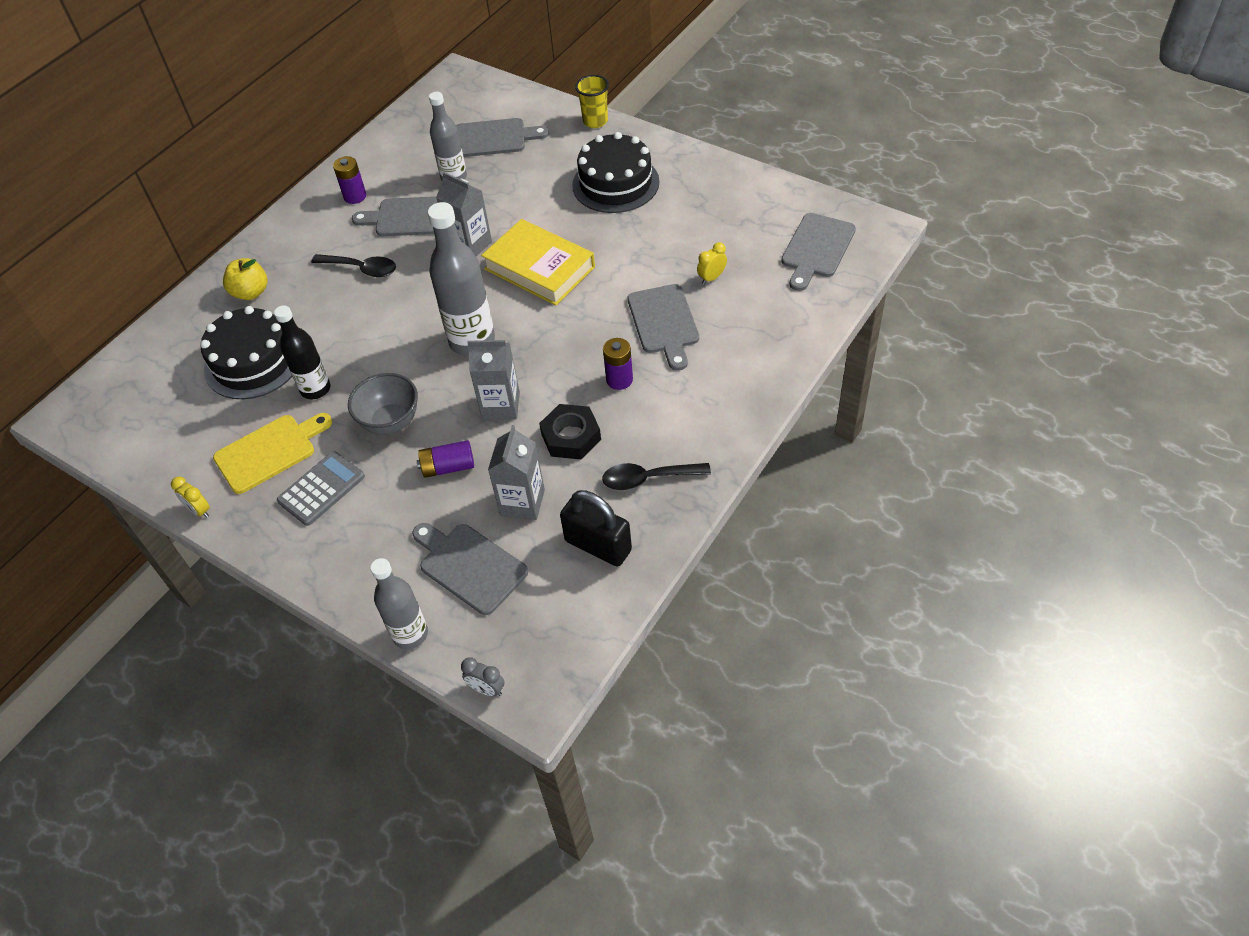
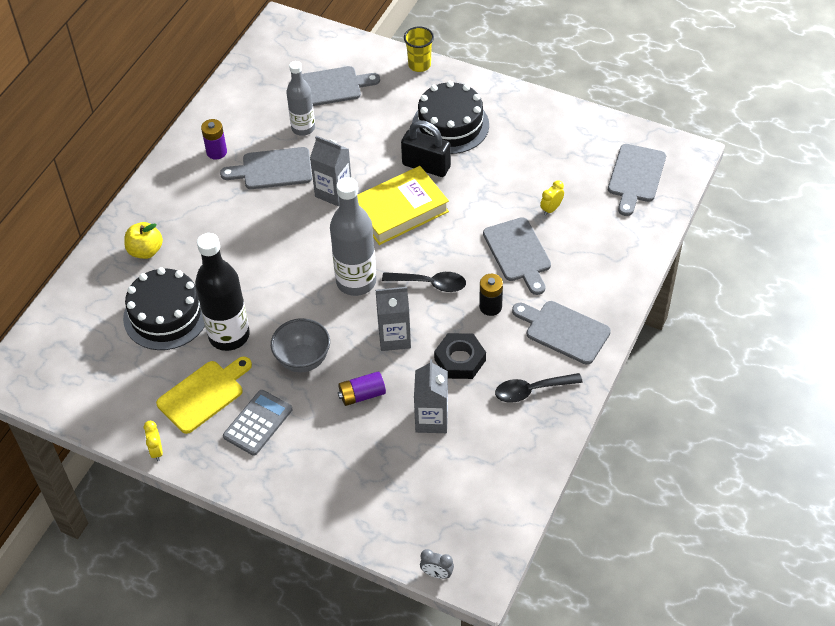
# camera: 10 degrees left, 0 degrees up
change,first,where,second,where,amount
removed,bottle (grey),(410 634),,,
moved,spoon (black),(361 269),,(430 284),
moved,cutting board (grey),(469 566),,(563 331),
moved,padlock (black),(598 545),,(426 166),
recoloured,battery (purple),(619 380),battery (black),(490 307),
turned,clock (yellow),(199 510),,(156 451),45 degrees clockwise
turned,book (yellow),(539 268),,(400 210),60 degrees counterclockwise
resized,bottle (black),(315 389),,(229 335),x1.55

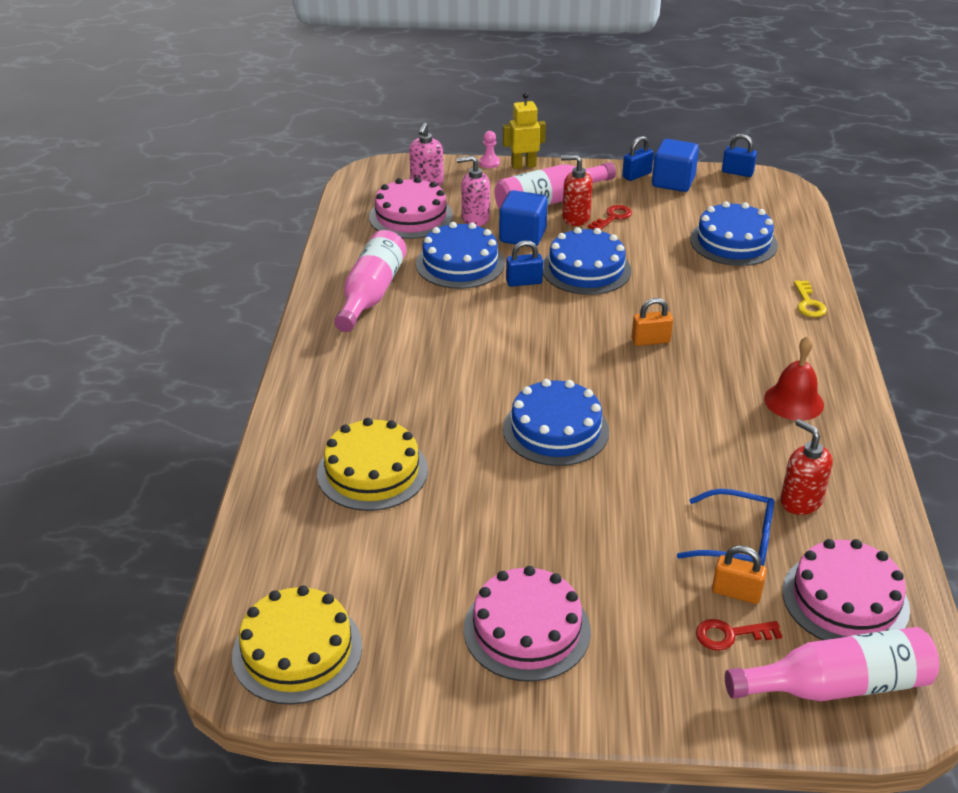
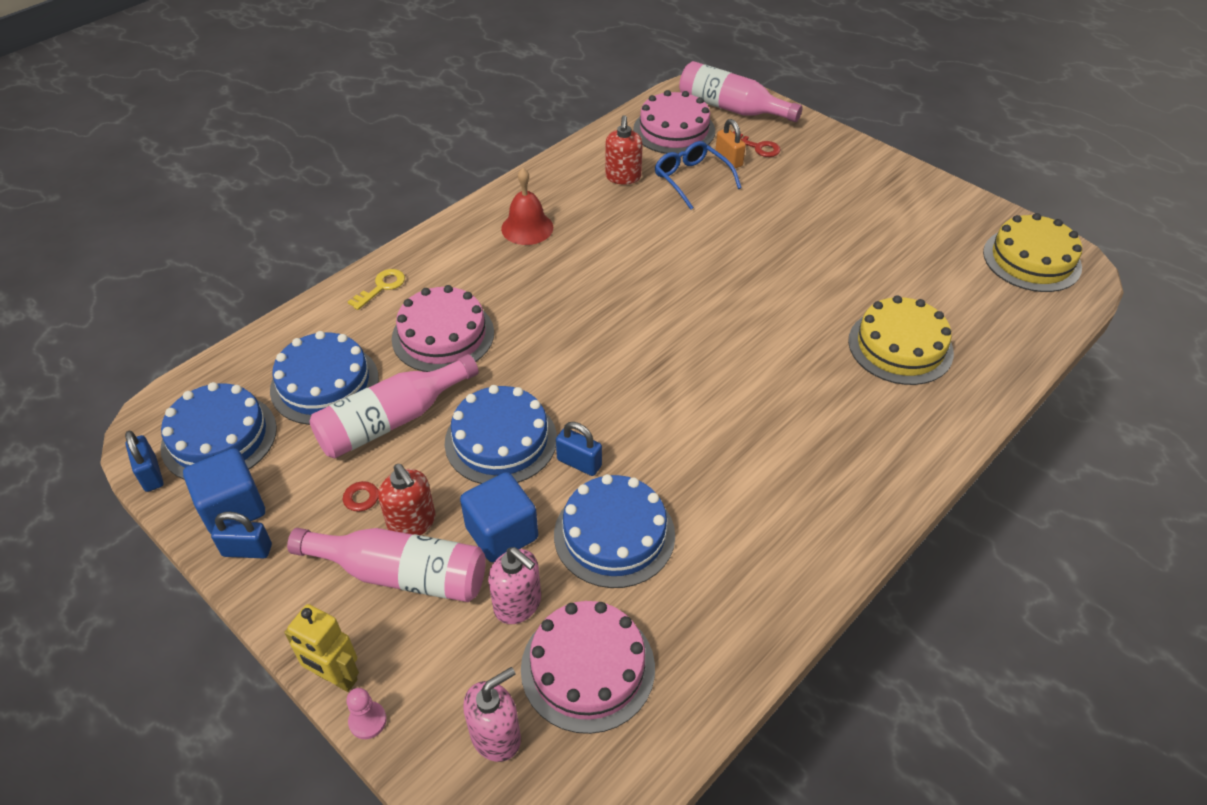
# camera: 140 degrees left, 10 degrees up
change,first,where,second,where,amount
removed,padlock (orange),(650 341),,,
moved,bottle (pink),(371 294),,(392 420),
moved,cake (pink),(527 630),,(443 335),
moved,cake (blue),(555 430),,(219 437),

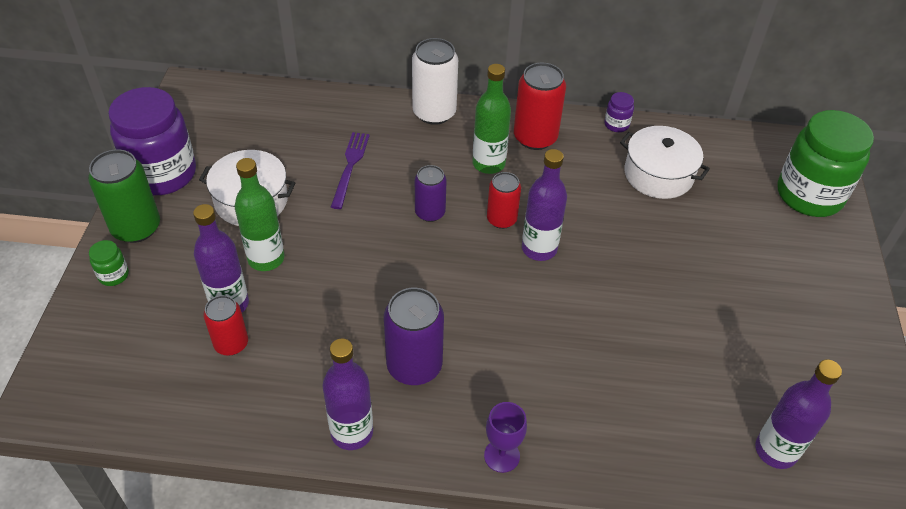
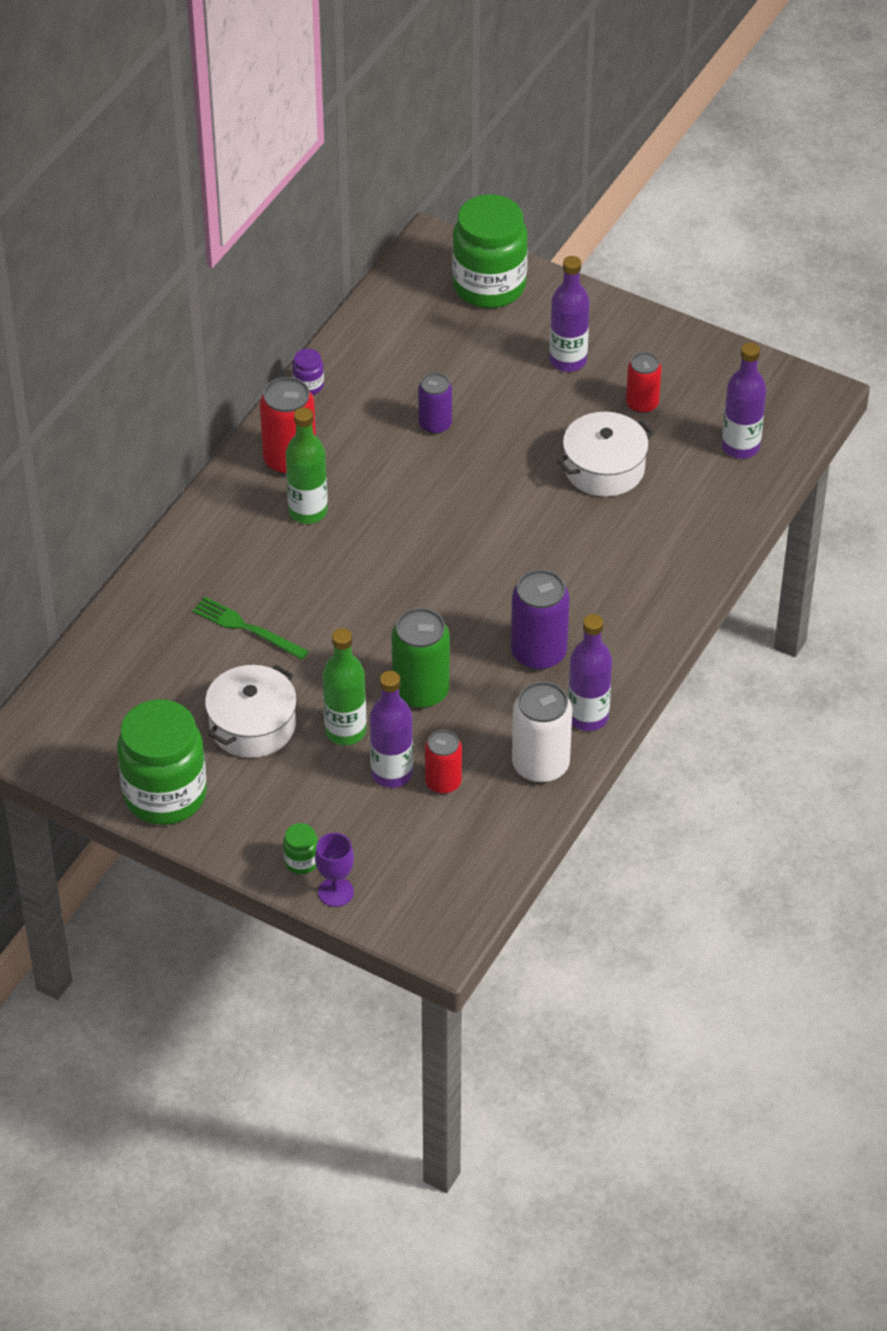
# camera: 65 degrees left, 0 degrees up
change,first,where,second,where,amount
moved,can (green),(136 228),,(421 691),
moved,can (white),(434 113),,(540 765),
moved,can (purple),(430 212),,(435 424),
moved,goblet (purple),(502 456),,(335 892),
moved,can (red),(501 219),,(642 404),
moved,bottle (purple),(539 249),,(568 360),
moved,pot (white),(658 174),,(604 468),
recoloured,jar (purple),(162 174),jar (green),(165 795),
recoloured,fork (purple),(350 167),fork (green),(246 628),

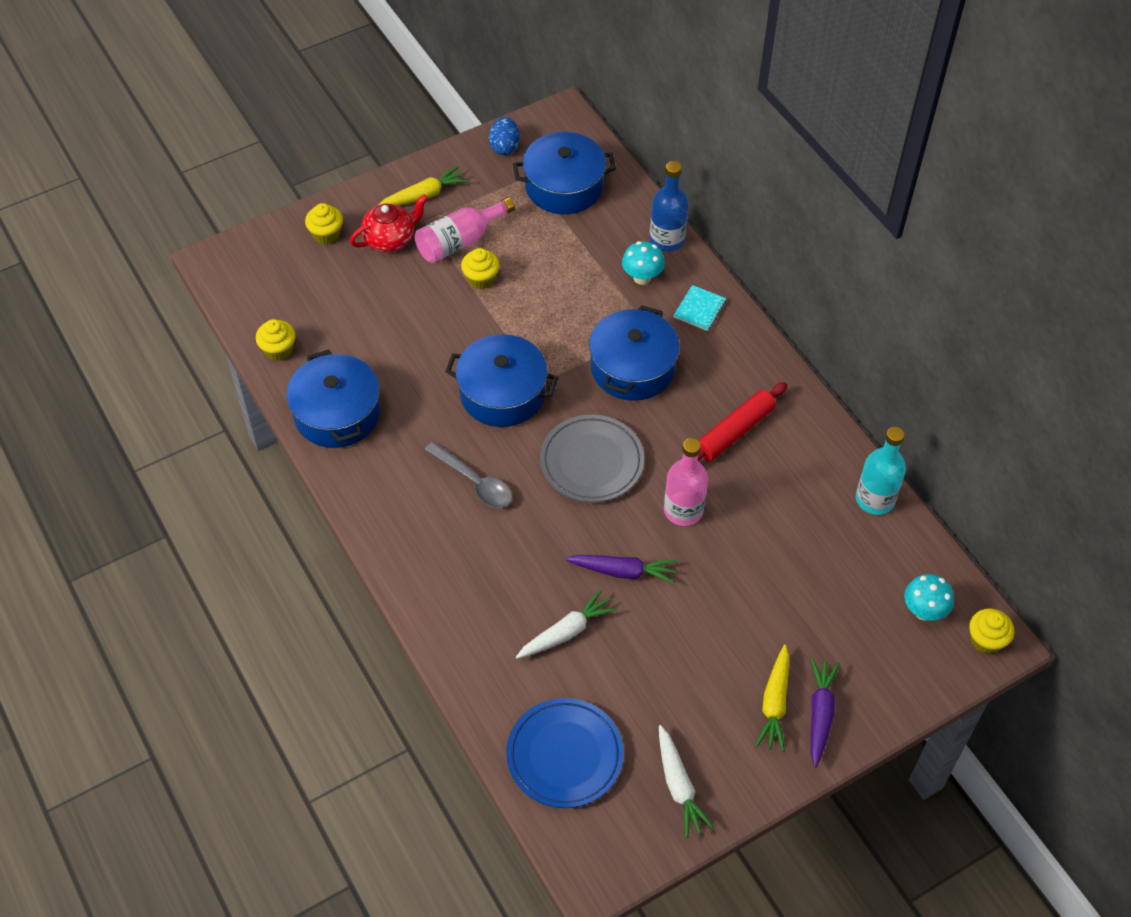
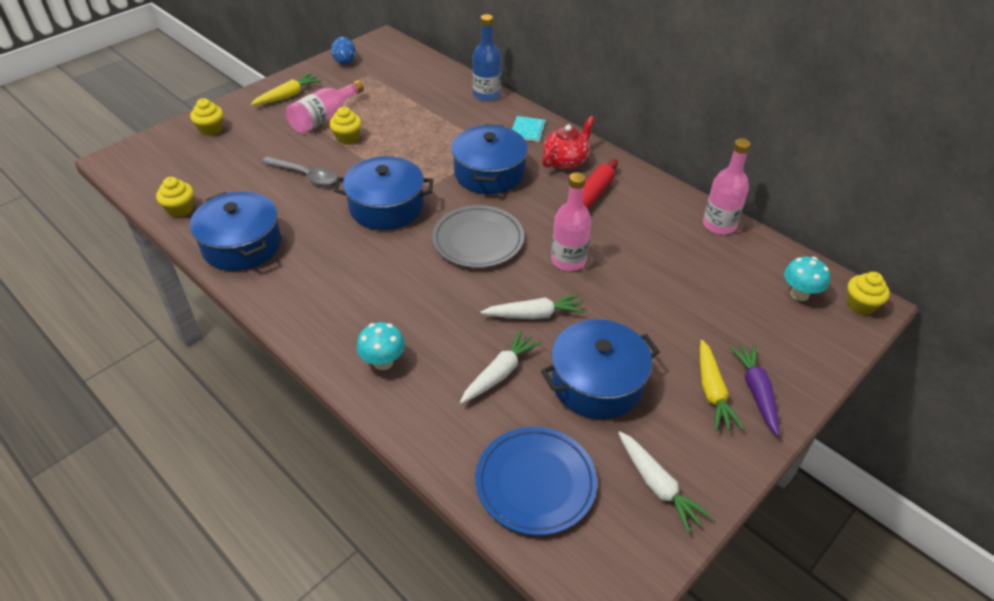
# camera: 15 degrees left, 10 degrees down
change,first,where,second,where,amount
moved,teapot (red),(390 239),,(566 161),
moved,spoon (grey),(474 482),,(305 175),
moved,pot (blue),(564 186),,(597 383),
moved,mushroom (turquoise),(642 277),,(383 362),
recoloured,carrot (purple),(623 571),carrot (white),(534 314),
recoloured,bottle (turquoise),(875 499),bottle (pink),(719 225),

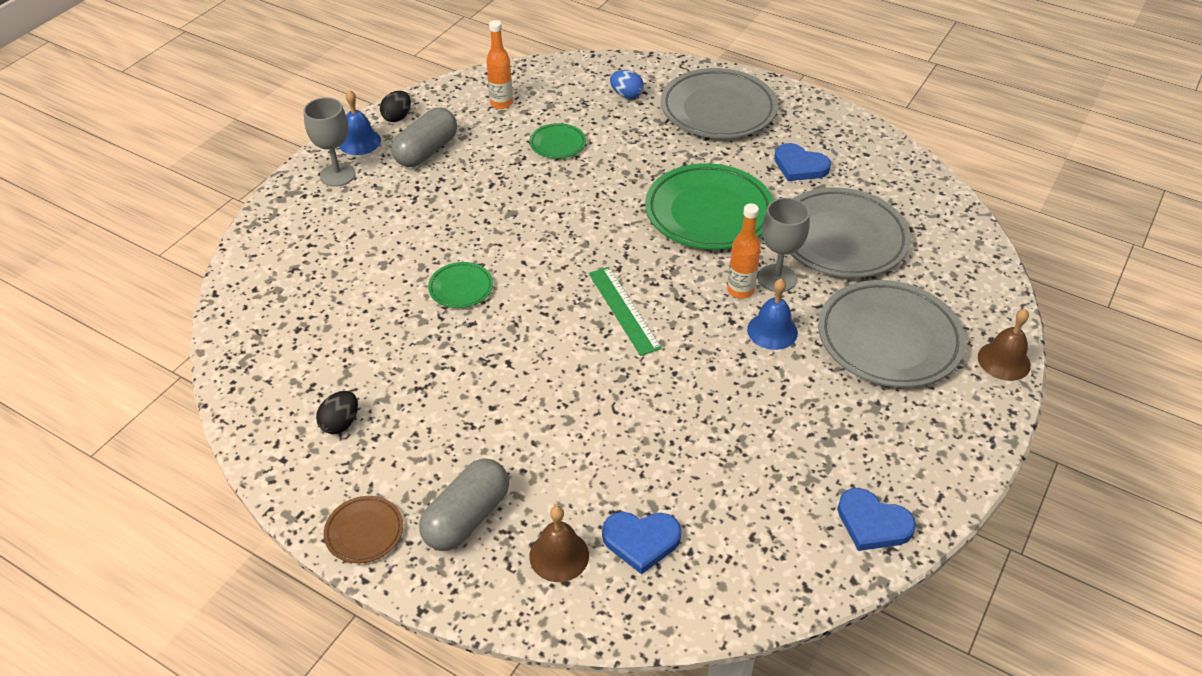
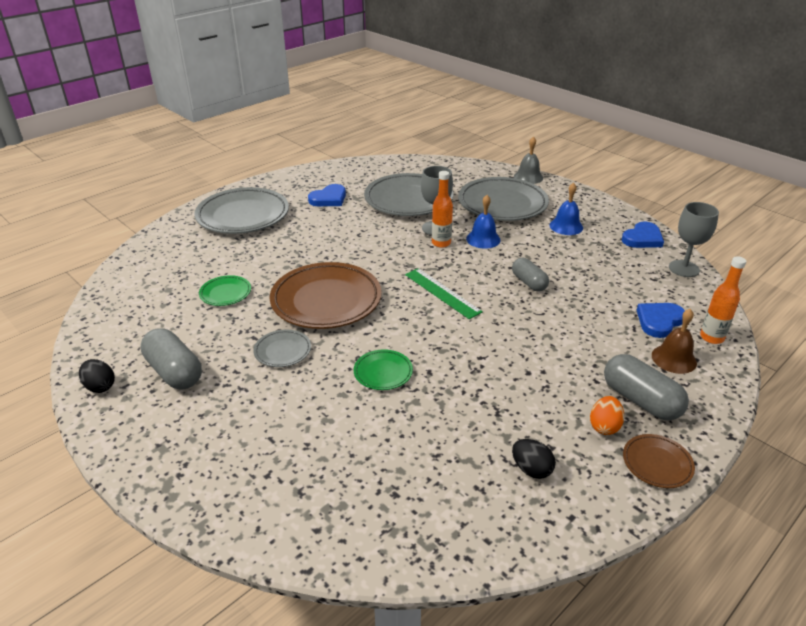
# camera: 75 degrees left, 10 degrees down
change,first,where,second,where,amount
removed,egg (blue),(626 95),,,
removed,plate (green),(709 212),,,
added,,,plate (grey),(283 351),
added,,,plate (brown),(326 300),
added,,,capsule (grey),(529 282),
added,,,egg (orange),(604 426),
moved,goblet (grey),(337 175),,(684 268),
moved,bell (blue),(359 142),,(566 226),
moved,bottle (orange),(501 103),,(711 337),
recoloured,bell (brown),(1004 361),bell (grey),(528 177),
turned,ruler (green),(624 310),,(442 293),60 degrees clockwise
turned,heart (blue),(641 541),,(659 321),150 degrees counterclockwise

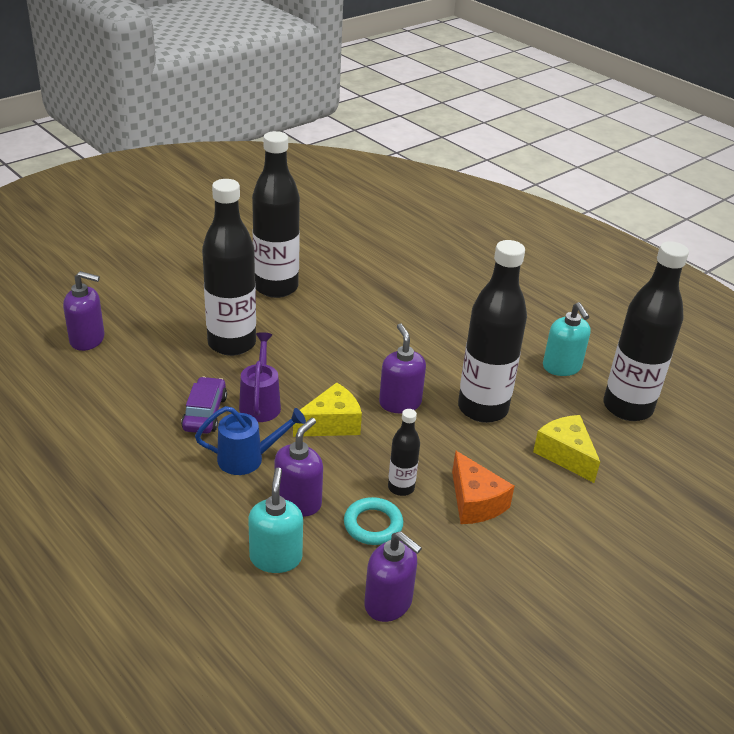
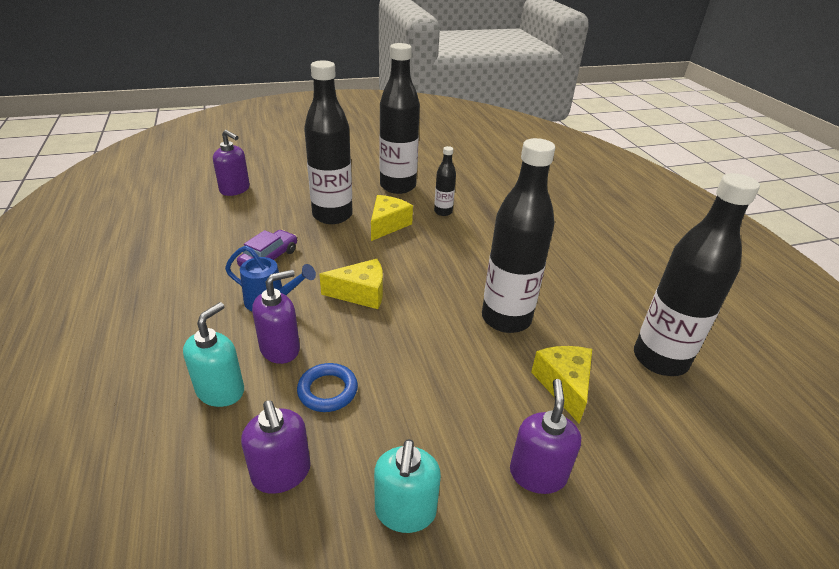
# camera: 25 degrees right, 0 degrees up
change,first,where,second,where,amount
removed,watering can (purple),(260 403),,,
removed,cheese (orange),(475 502),,,
added,,,cheese (yellow),(387 225),
moved,soap dispenser (purple),(400 403),,(537 474),
moved,bottle (black),(401 487),,(443 212),
moved,soap dispenser (turquoise),(562 367),,(405 511),
recoloured,ring (turquoise),(373 525),ring (blue),(327 390),

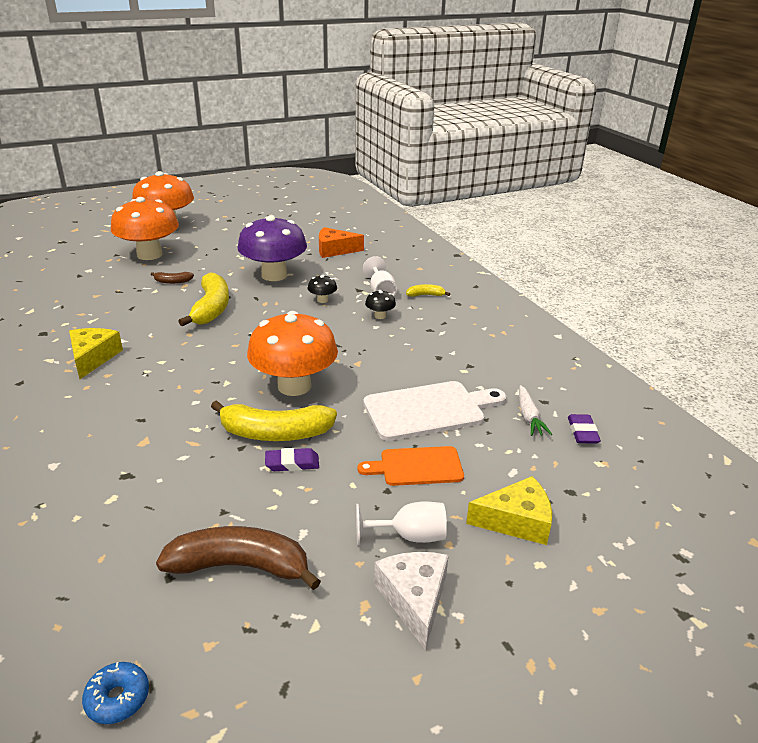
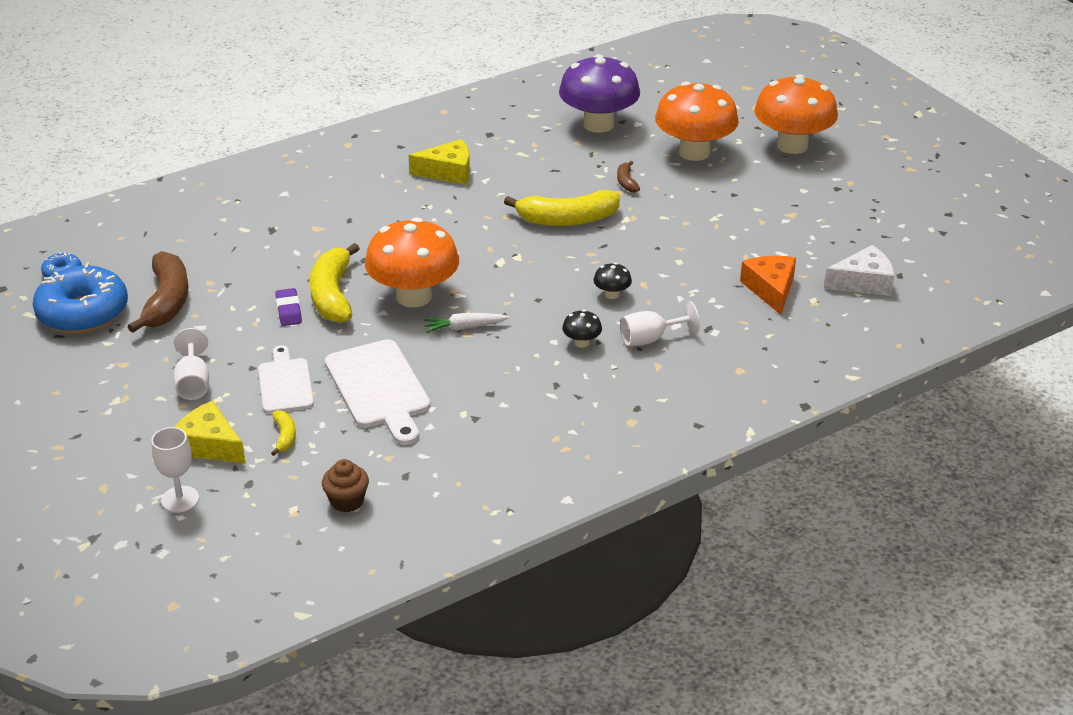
# camera: 85 degrees right, 5 degrees up
change,first,where,second,where,amount
added,,,donut (blue),(83 312),
added,,,goblet (white),(180 499),
moved,mushroom (purple),(274 275),,(598 124),
moved,cheese (white),(414 599),,(863 282),
moved,banana (yellow),(426 295),,(284 436),
moved,carrot (white),(529 417),,(464 328),
replaced,eraser (purple),(582 432),cupcake (brown),(347 501),
recoloured,cutting board (orange),(417 466),cutting board (white),(285 383),
turned,cheese (yellow),(516 521),,(209 445),135 degrees clockwise

